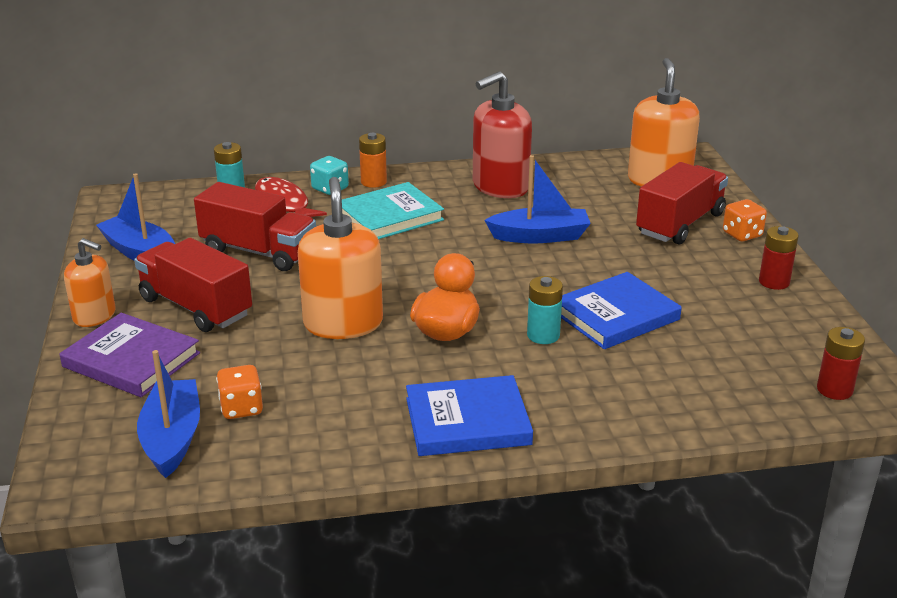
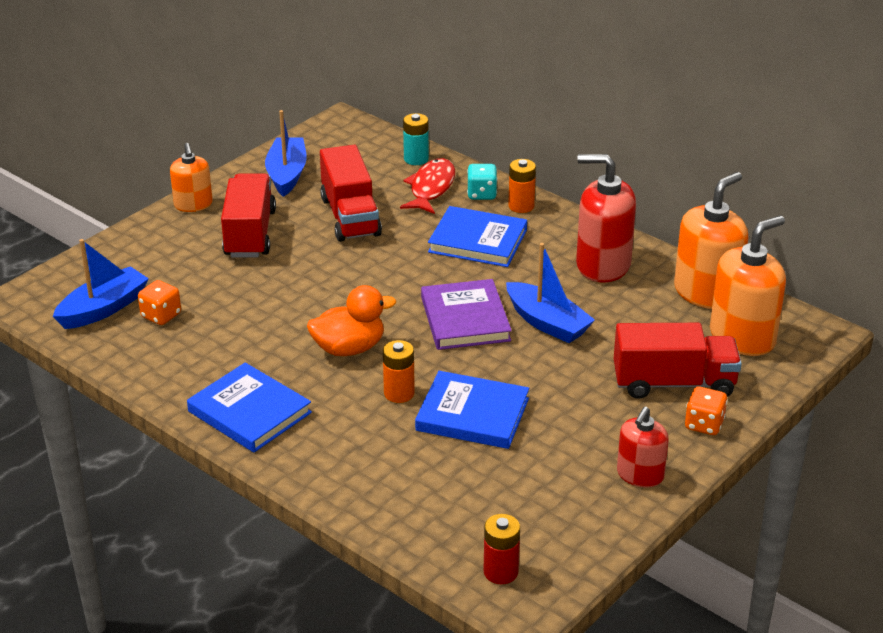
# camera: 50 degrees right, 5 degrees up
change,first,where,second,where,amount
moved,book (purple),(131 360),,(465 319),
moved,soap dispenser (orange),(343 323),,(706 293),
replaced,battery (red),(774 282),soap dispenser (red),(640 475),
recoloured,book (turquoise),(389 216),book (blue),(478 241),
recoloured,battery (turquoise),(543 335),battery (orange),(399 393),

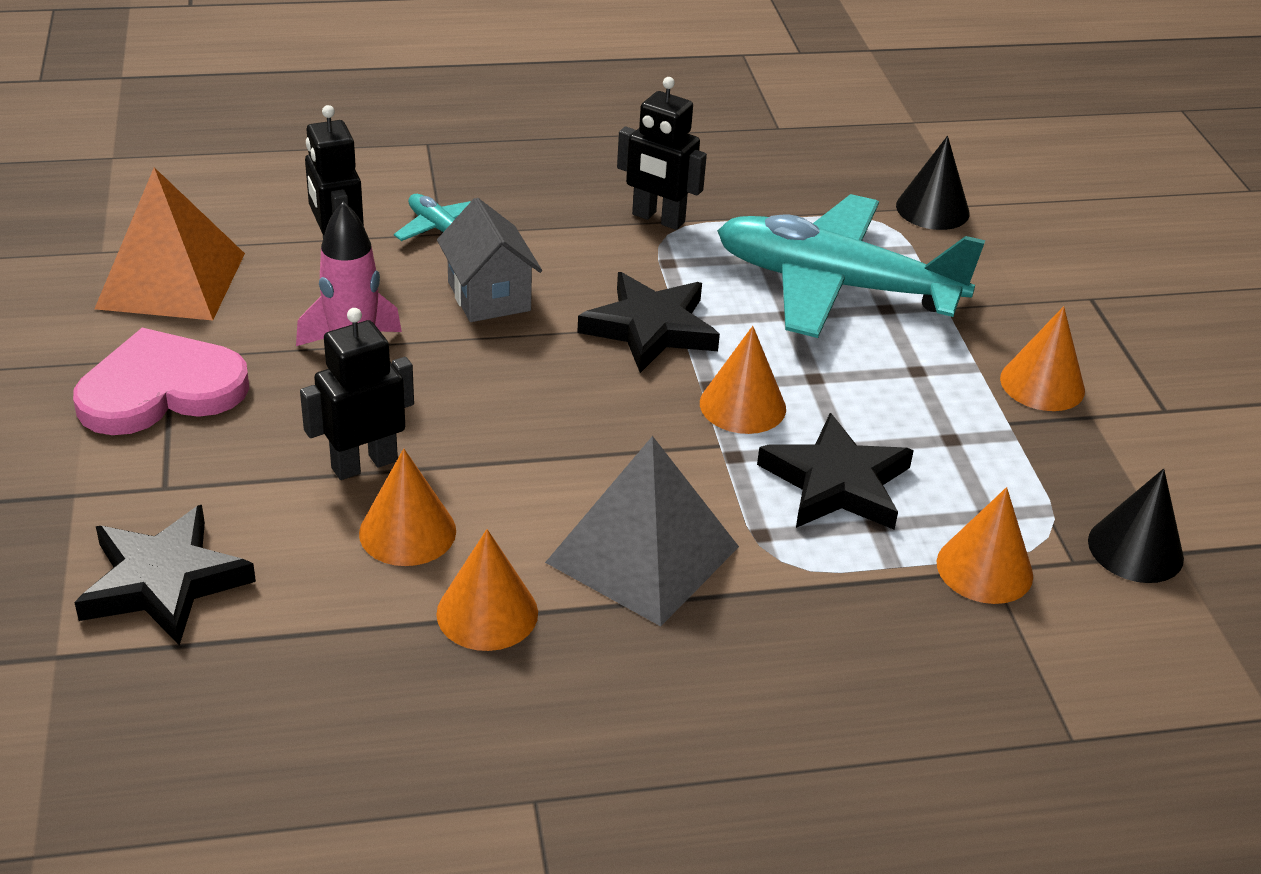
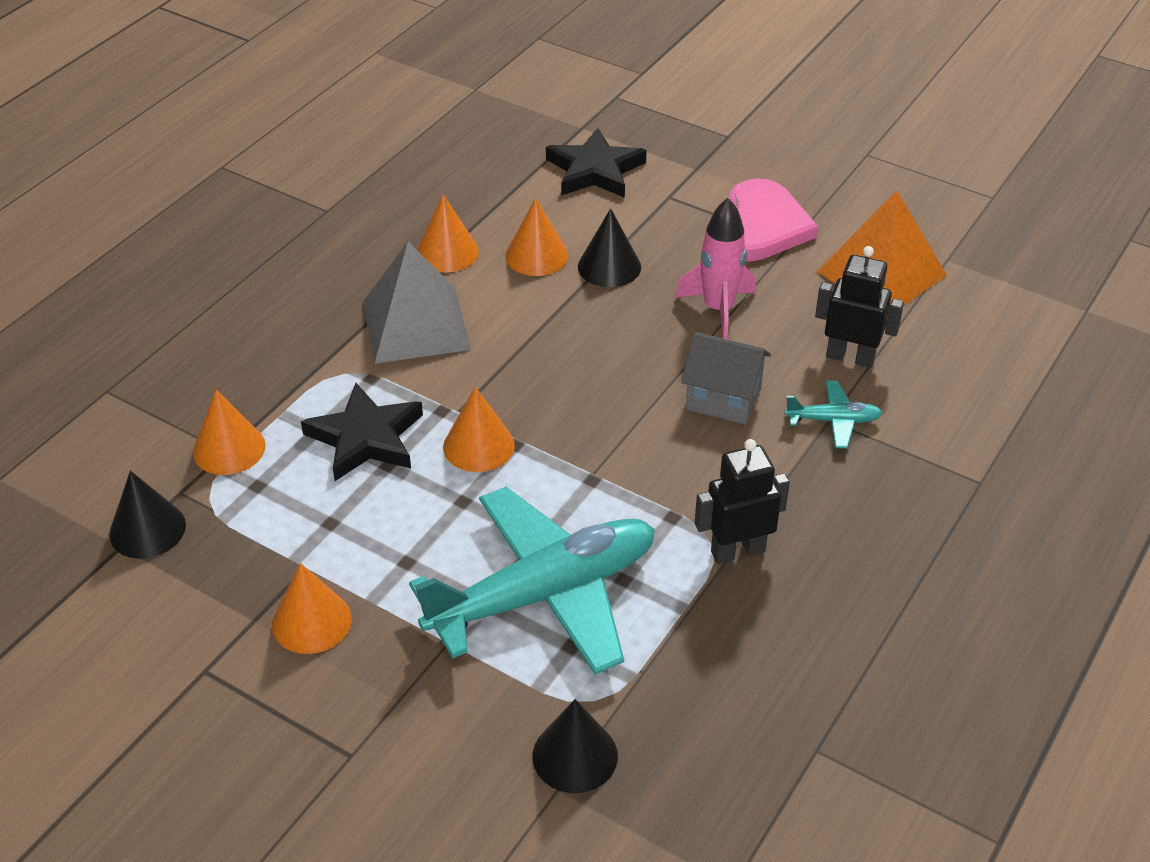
# camera: 135 degrees right, 5 degrees up
change,first,where,second,where,amount
removed,star (black),(650 328),,,
replaced,robot (black),(364 464),cone (black),(609 266),

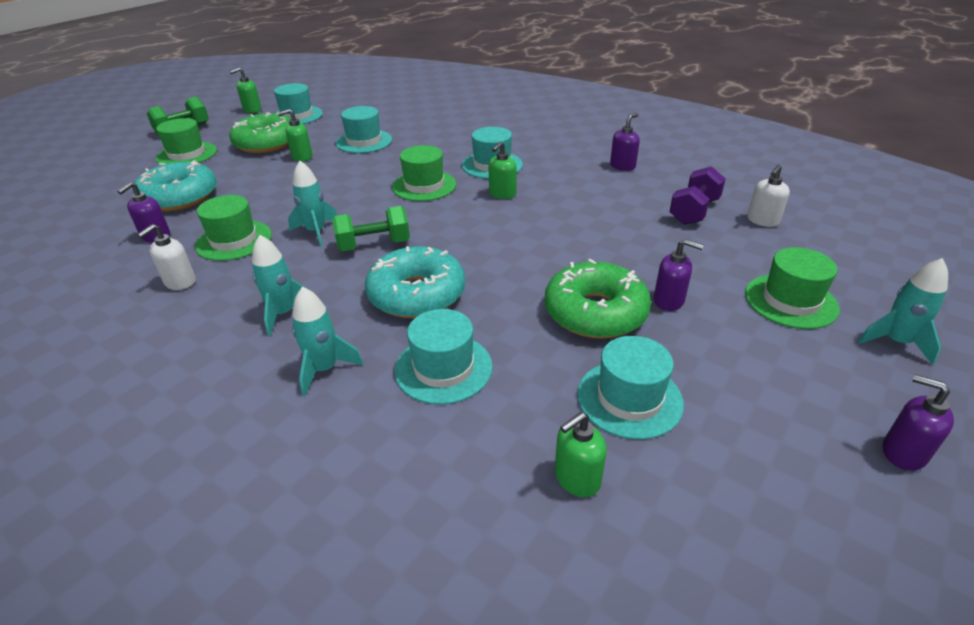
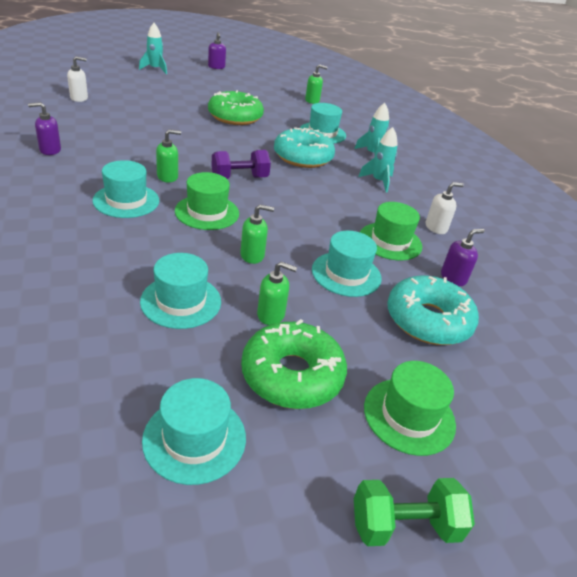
# camera: 150 degrees left, 0 degrees up
change,first,where,second,where,amount
removed,rocket (turquoise),(316 232),,,
removed,dumbbell (green),(374 245),,,
removed,soap dispenser (purple),(669 301),,,
removed,hat (green),(790 301),,,
moved,soap dispenser (green),(252 110),,(252 255),
moved,hat (turquoise),(629 398),,(346 274),
moved,dumbbell (purple),(694 211),,(239 178),

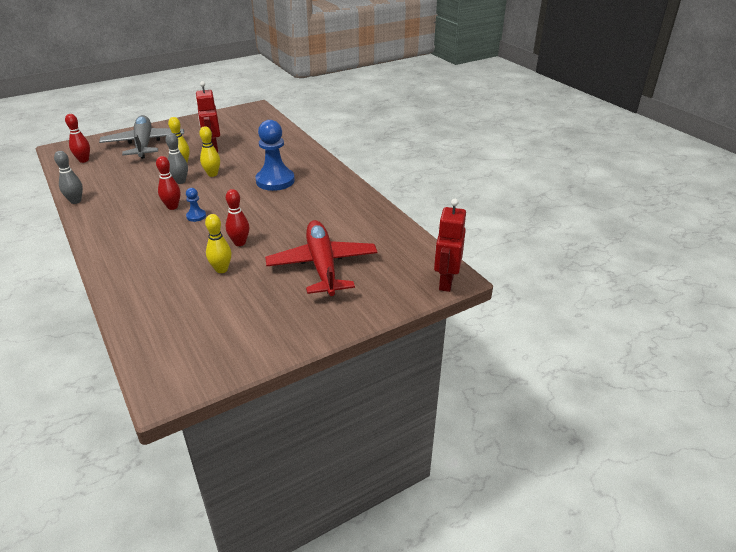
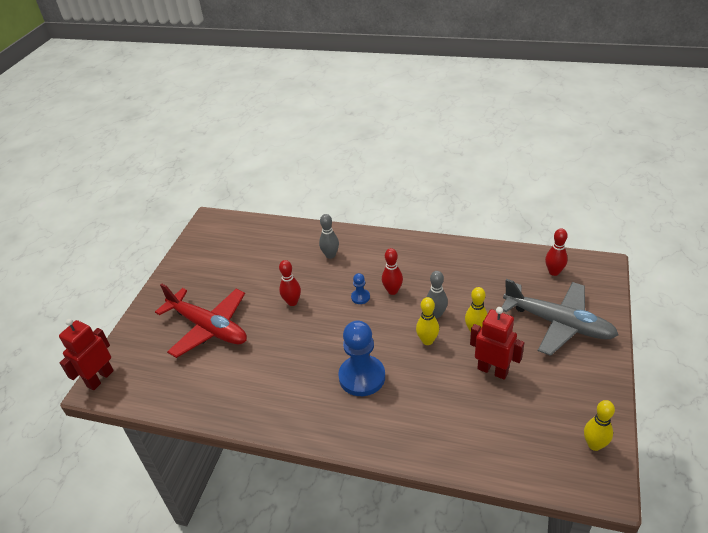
# camera: 140 degrees right, 5 degrees up
change,first,where,second,where,amount
moved,bowling pin (grey),(75 201),,(330 255),
moved,bowling pin (yellow),(221 269),,(594 445),
turned,robot (red),(446 282),,(100 378),120 degrees counterclockwise

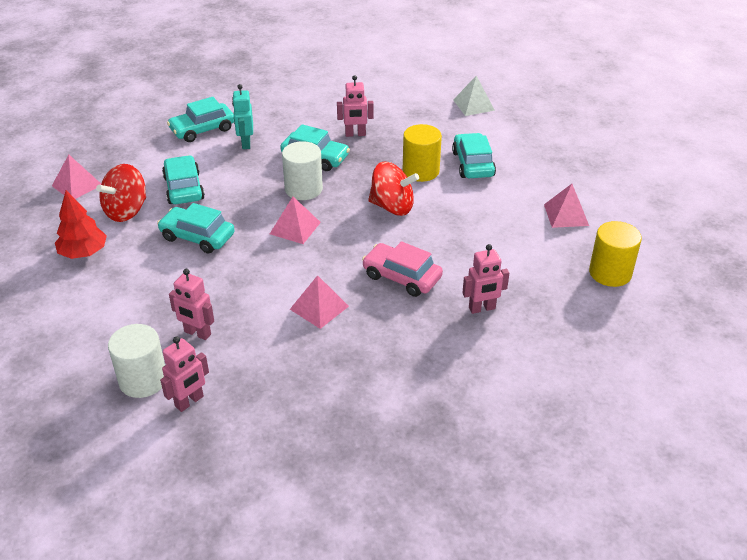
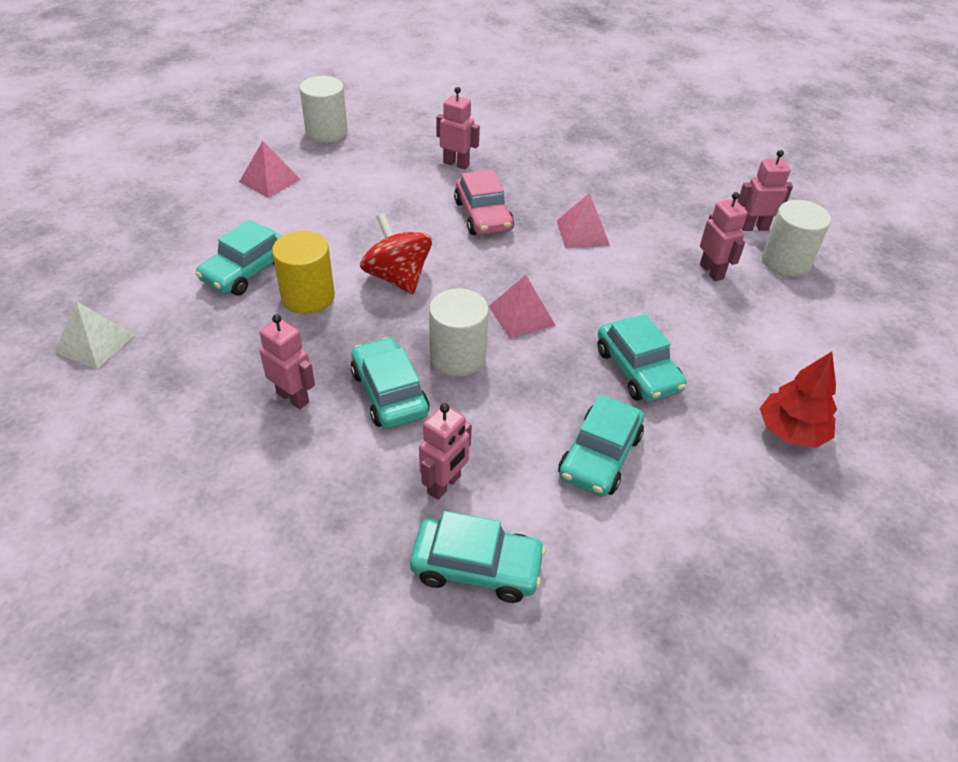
# camera: 140 degrees left, 5 degrees up
change,first,where,second,where,amount
removed,pyramid (pink),(77 185),,,
removed,spinning top (red),(126 211),,,
recoloured,robot (turquoise),(246 143),robot (pink),(444 485),
recoloured,cylinder (yellow),(610 273),cylinder (white),(326 132),

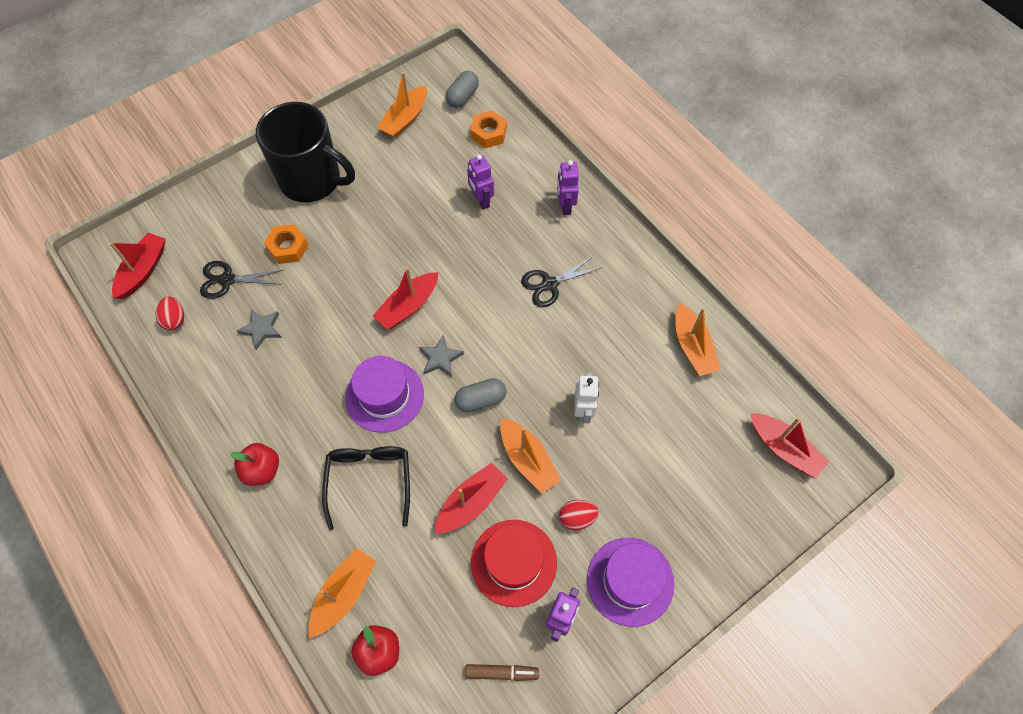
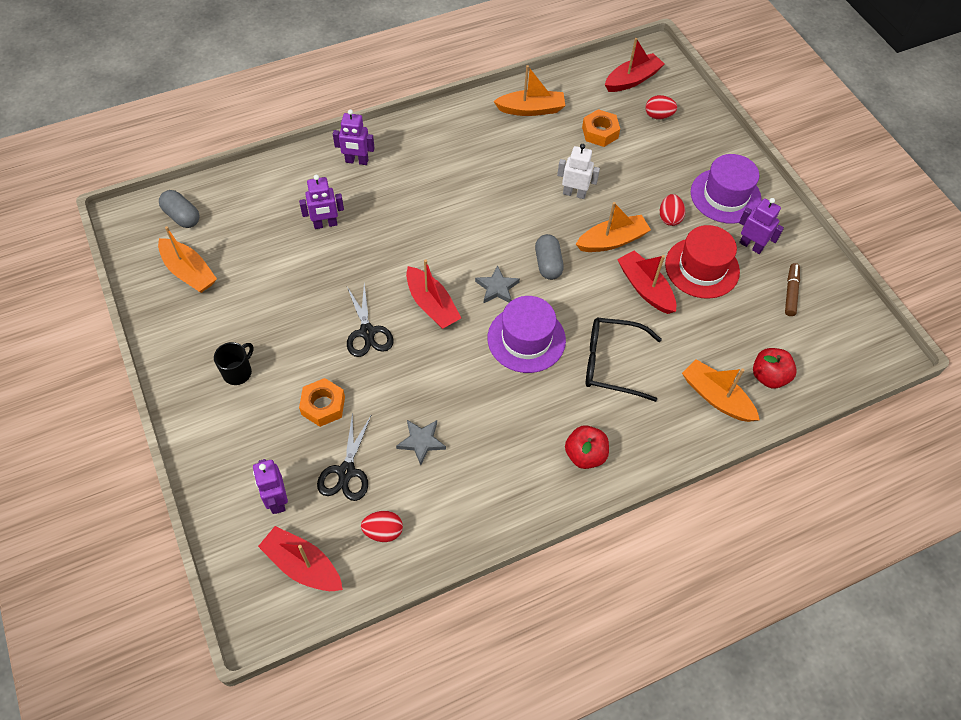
# camera: 80 degrees left, 5 degrees down
change,first,where,second,where,amount
added,,,robot (purple),(277 500),
added,,,egg (red),(658 116),
moved,nut (orange),(489 133),,(600 132),
moved,scissors (black),(549 284),,(367 332),
resized,mug (black),(312 180),,(238 372),x0.40

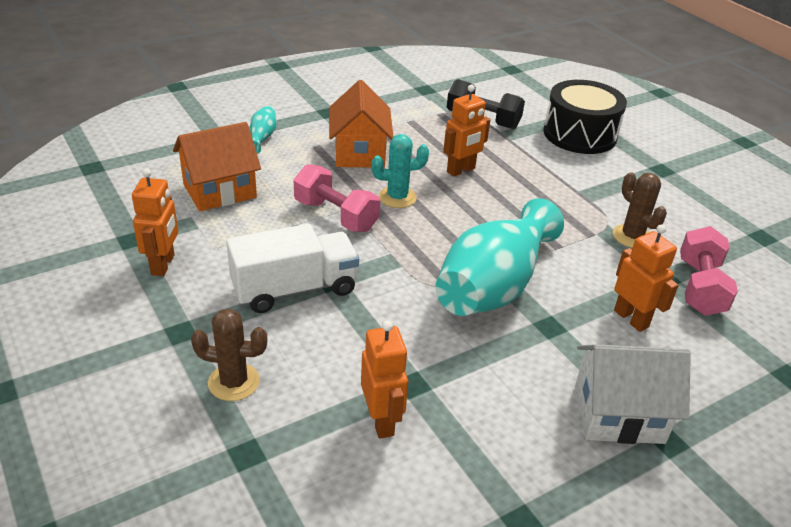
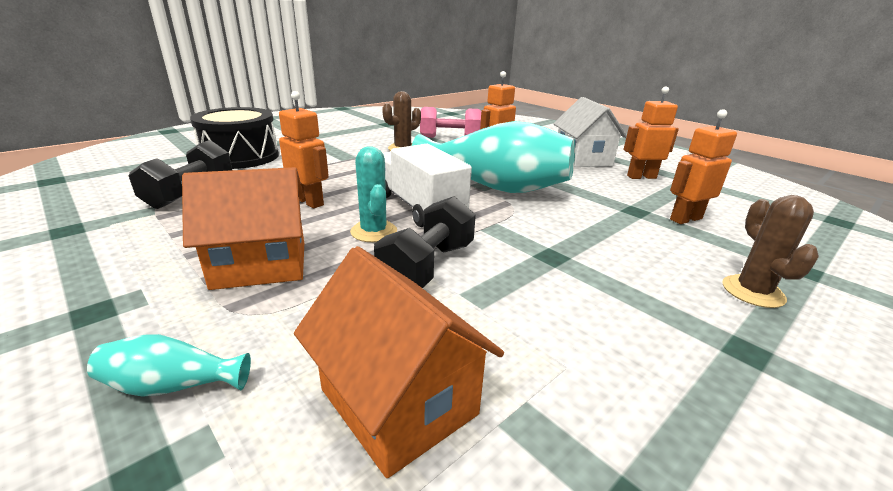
# camera: 100 degrees left, 10 degrees down
change,first,where,second,where,amount
moved,robot (orange),(163 265),,(641 177),
moved,truck (white),(295 289),,(420 207),
recoloured,dumbbell (pink),(336 215),dumbbell (black),(428 266),

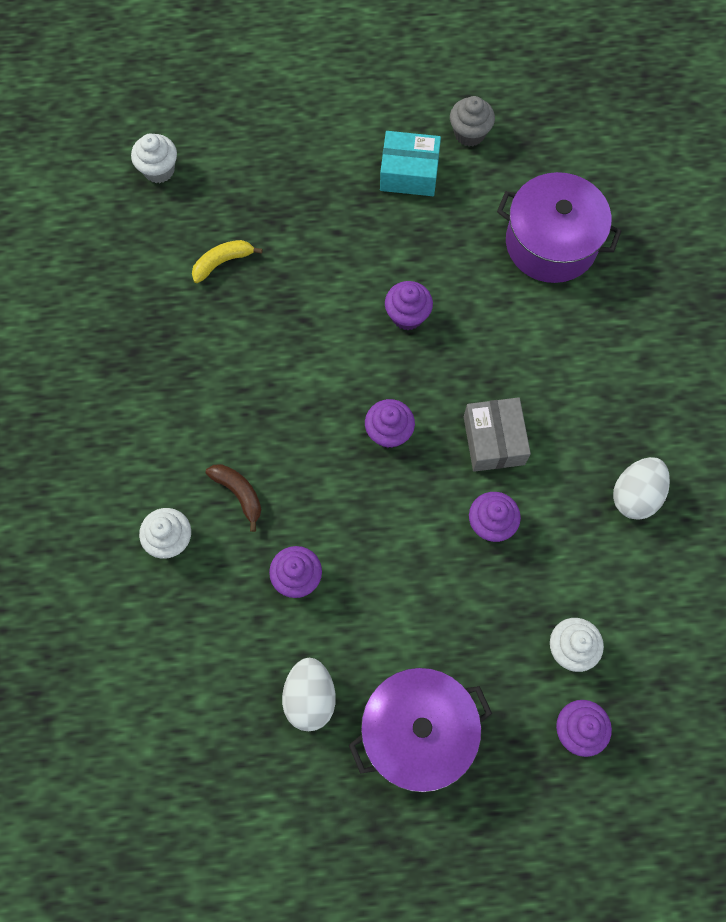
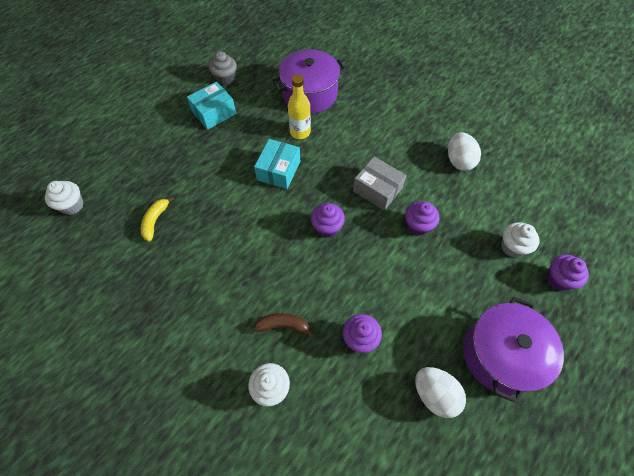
# camera: 45 degrees left, 10 degrees down
change,first,where,second,where,amount
added,,,bottle (yellow),(300 132),
replaced,cupcake (purple),(407 315),box (turquoise),(278 170),

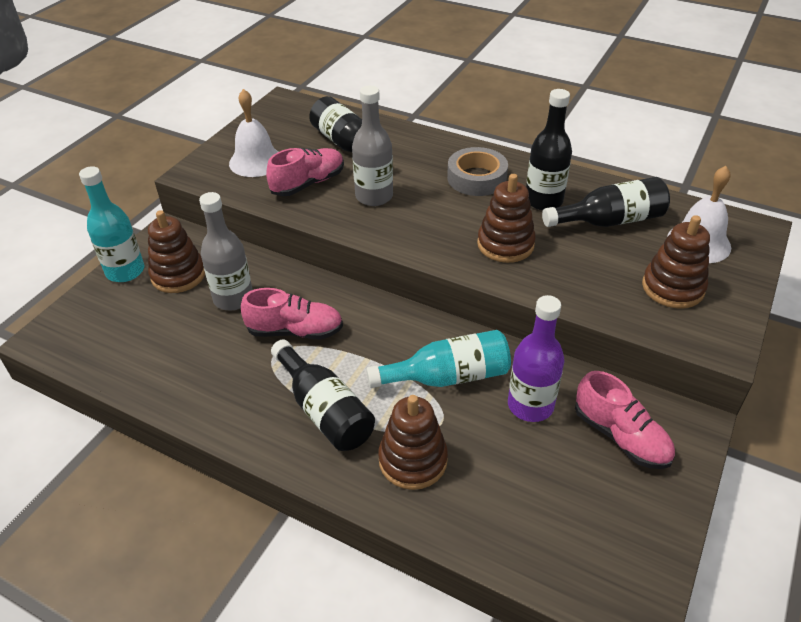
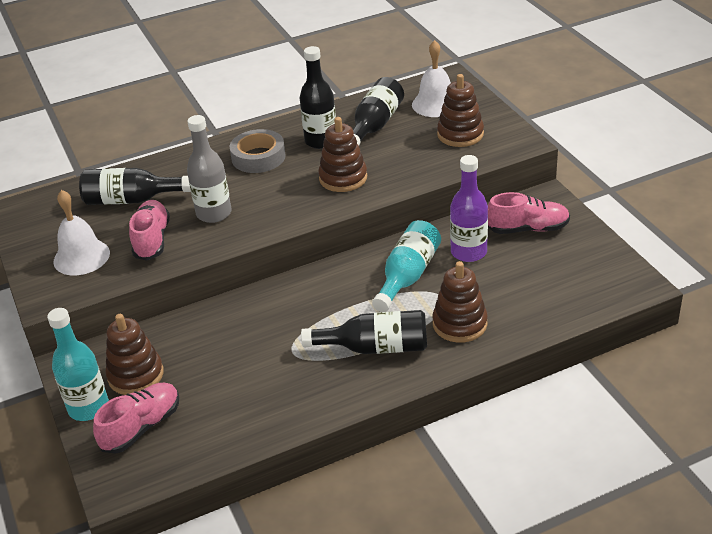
# camera: 50 degrees left, 5 degrees down
change,first,where,second,where,amount
removed,bottle (grey),(233 298),,,
moved,shoe (pink),(295 331),,(142 427),

